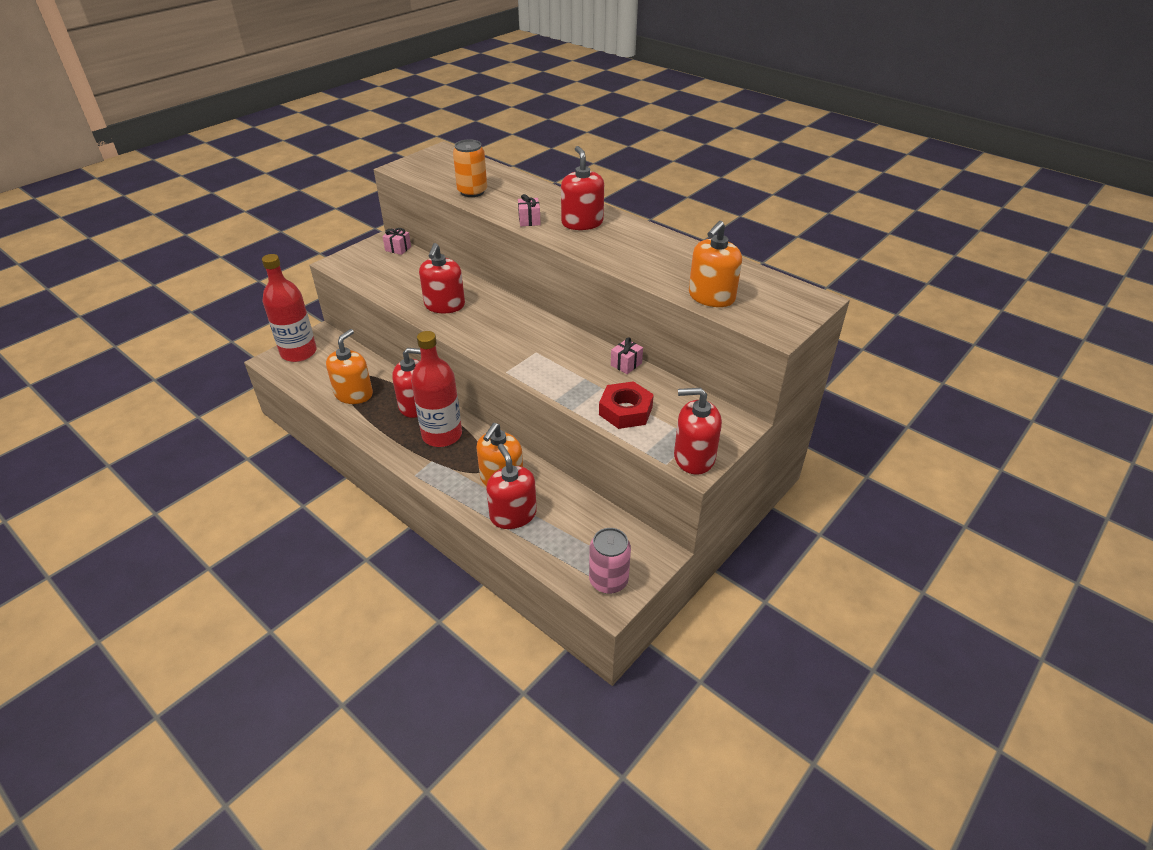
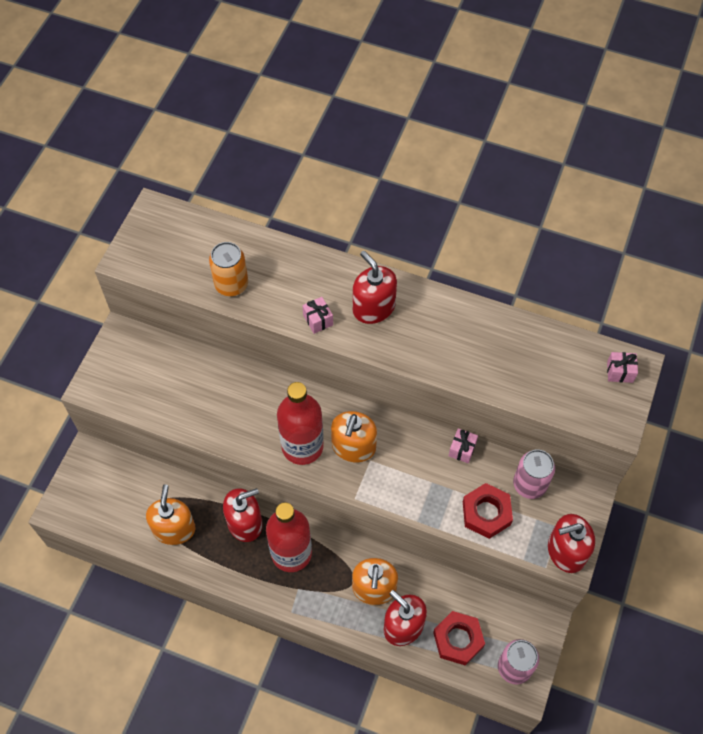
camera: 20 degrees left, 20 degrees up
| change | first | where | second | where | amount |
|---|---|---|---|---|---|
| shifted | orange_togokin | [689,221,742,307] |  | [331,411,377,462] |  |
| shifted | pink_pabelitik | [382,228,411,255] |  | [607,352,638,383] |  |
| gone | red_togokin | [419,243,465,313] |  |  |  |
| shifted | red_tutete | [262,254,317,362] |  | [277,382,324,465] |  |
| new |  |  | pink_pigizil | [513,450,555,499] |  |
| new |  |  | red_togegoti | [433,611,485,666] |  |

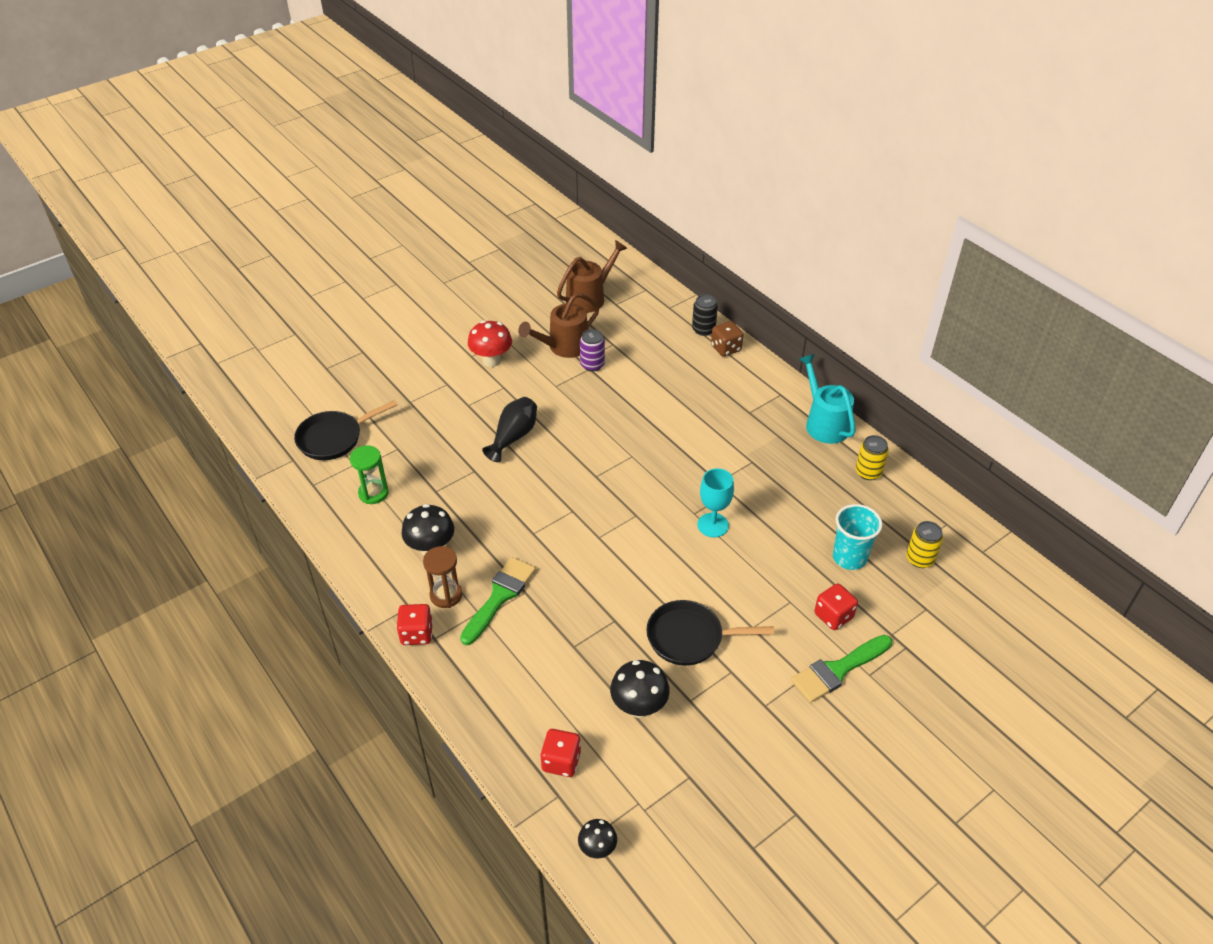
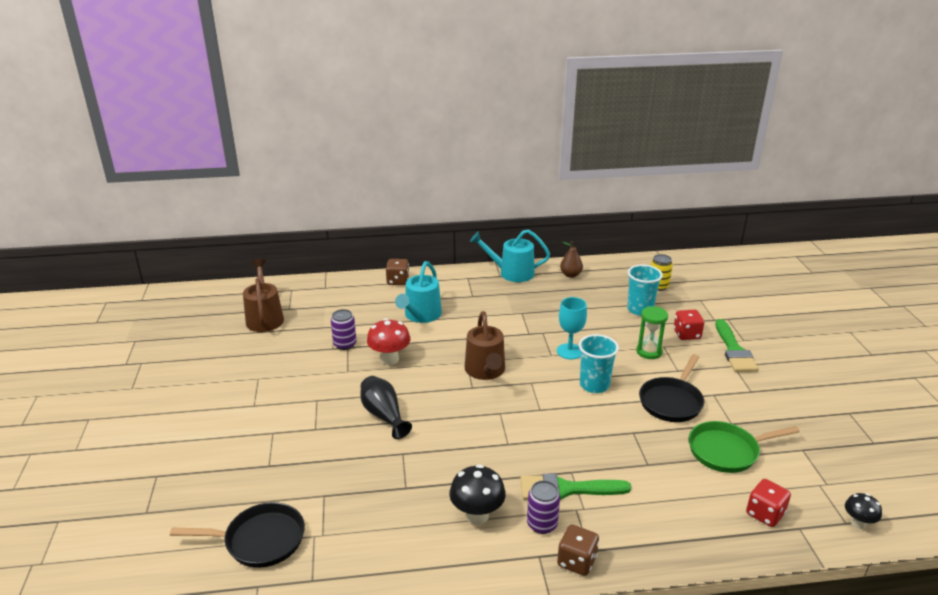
camera: 60 degrees left, 15 degrees down
| change | first | where | second | where | amount |
|---|---|---|---|---|---|
| shifted | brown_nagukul | [518,293,599,358] |  | [465,311,505,380] |  |
| gone | black_pigizil | [692,295,718,336] |  |  |  |
| shifted | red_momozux | [468,320,512,367] |  | [367,318,410,365] |  |
| rotated | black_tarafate | [294,400,397,460] |  | [170,502,305,568] | 90 degrees counterclockwise |
| swapped | yellow_pigizil | [856,435,889,480] | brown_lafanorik | [560,241,583,278] |  |
| shifted | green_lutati | [350,446,389,504] |  | [636,306,668,359] |  |
| swapped | brown_lutati | [423,546,462,608] | purple_pigizil | [527,480,560,534] |  |
| rotated | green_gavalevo | [460,557,536,645] |  | [521,474,631,500] | 60 degrees counterclockwise |
| repainted | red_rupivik | [396,604,433,645] | brown_rupivik | [557,524,599,576] |  |
| swapped | black_momozux | [610,660,670,718] | green_tarafate | [689,421,800,473] |  |
| new |  |  | turquoise_nagukul | [395,261,442,323] |  |
| new |  |  | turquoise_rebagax | [579,334,619,393] |  |

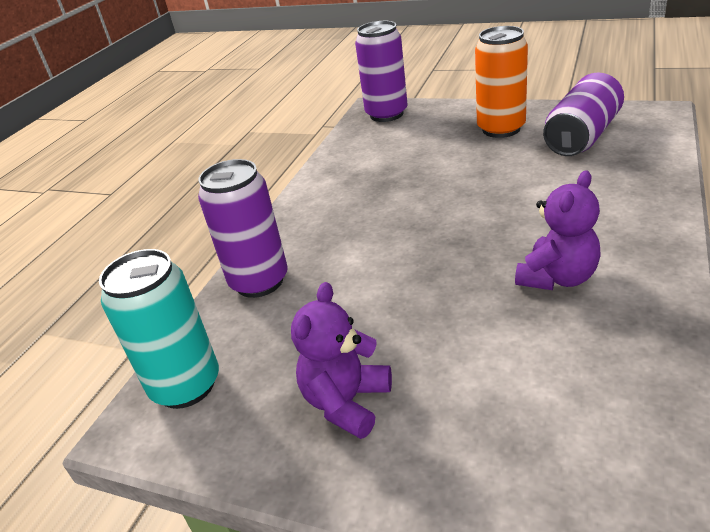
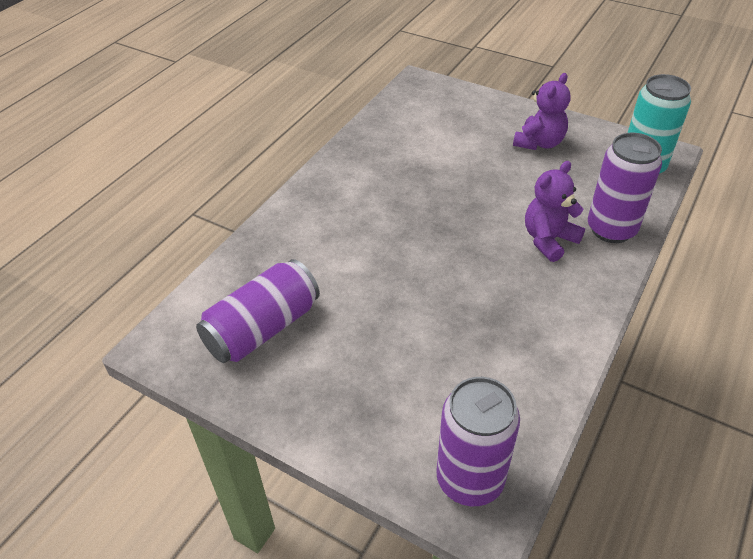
camera: 175 degrees left, 10 degrees up
| change | first | where | second | where | amount |
|---|---|---|---|---|---|
| gone | orange_pigizil | [475,26,528,138] |  |  |  |
| shifted | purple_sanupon | [515,170,601,290] |  | [525,161,585,262] |  |

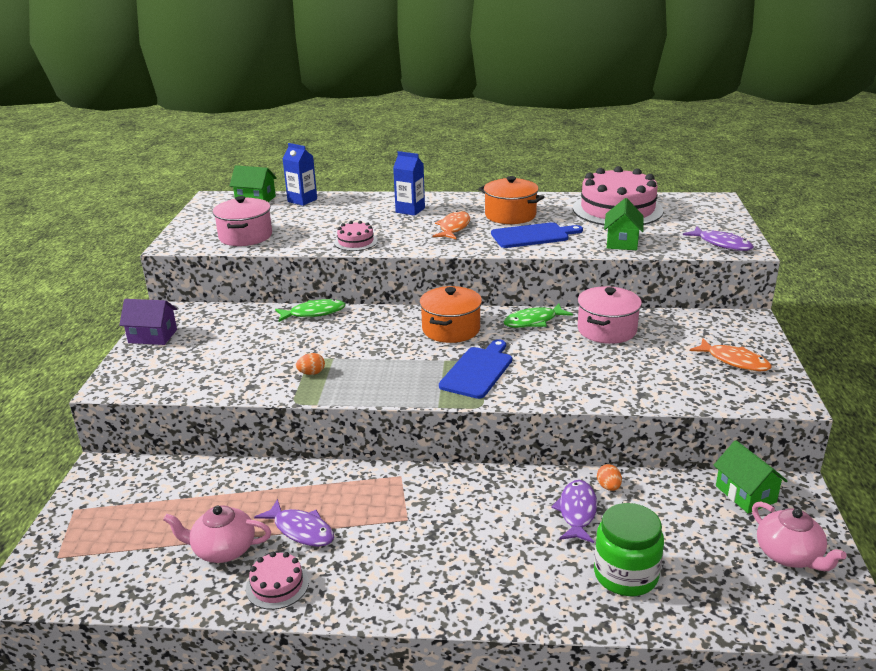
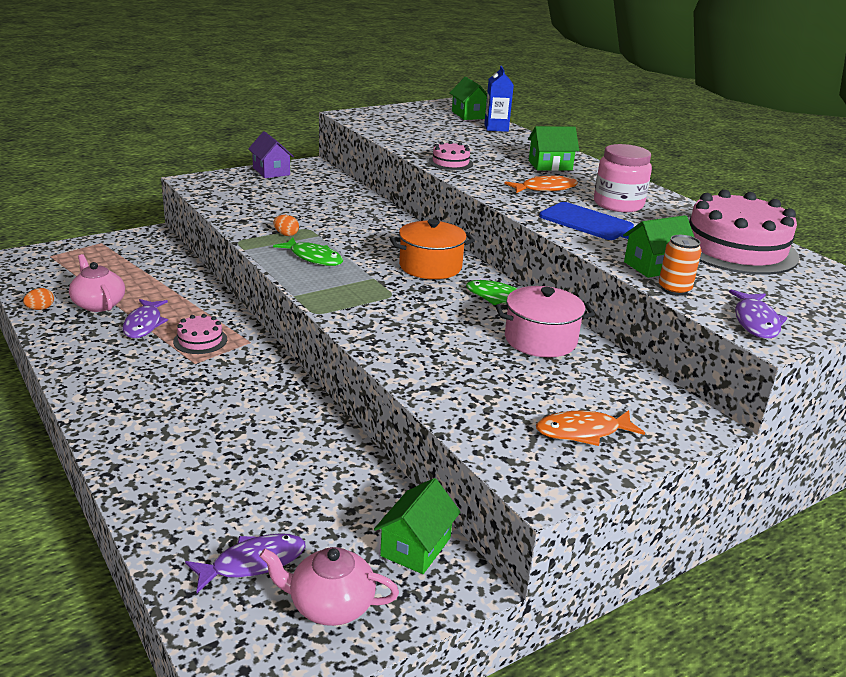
camera: 50 degrees right, 0 degrees up
| change | first | where | second | where | amount |
|---|---|---|---|---|---|
| swapped | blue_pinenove | [393,151,425,216] | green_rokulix | [528,126,579,171] |  |
| swapped | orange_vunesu | [479,176,544,224] | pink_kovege | [594,144,652,212] |  |
| gone | pink_vunesu | [213,196,272,246] |  |  |  |
| shifted | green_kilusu | [275,299,345,322] |  | [273,237,343,266] |  |
| gone | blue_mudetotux | [439,339,512,399] |  |  |  |
| rotated | orange_kilusu | [690,339,772,371] |  | [536,410,645,446] | 75 degrees clockwise |
| shifted | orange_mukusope | [597,464,622,491] |  | [23,288,54,310] |  |
| shifted | purple_kilusu | [551,480,597,543] |  | [185,533,306,593] |  |
| rotated | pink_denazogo | [752,502,847,571] |  | [259,547,399,626] | 75 degrees clockwise |
| gone | green_kovege | [594,503,664,596] |  |  |  |
| shifted | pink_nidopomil | [246,552,309,610] |  | [173,314,227,354] |  |
| new |  |  | orange_pigizil | [659,235,701,295] |  |

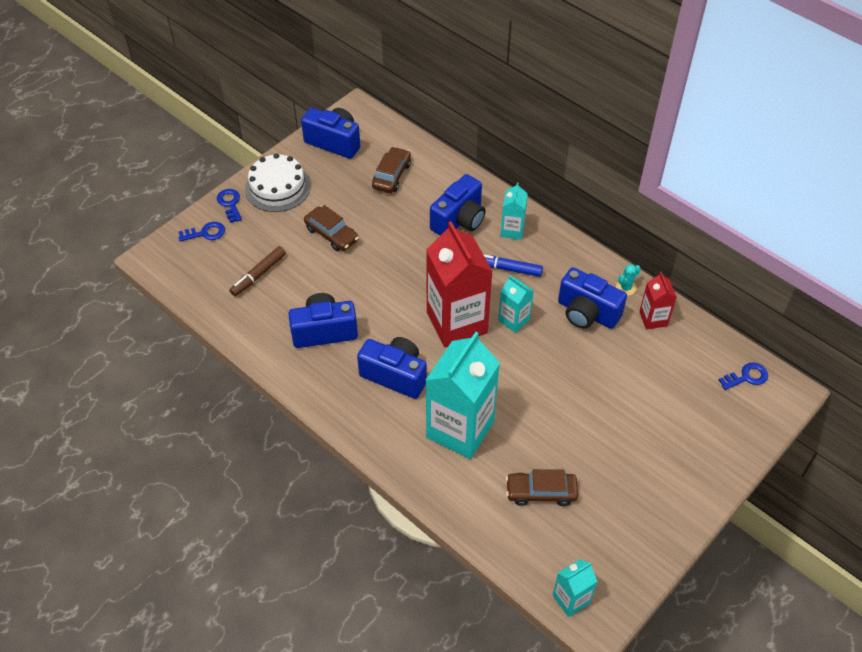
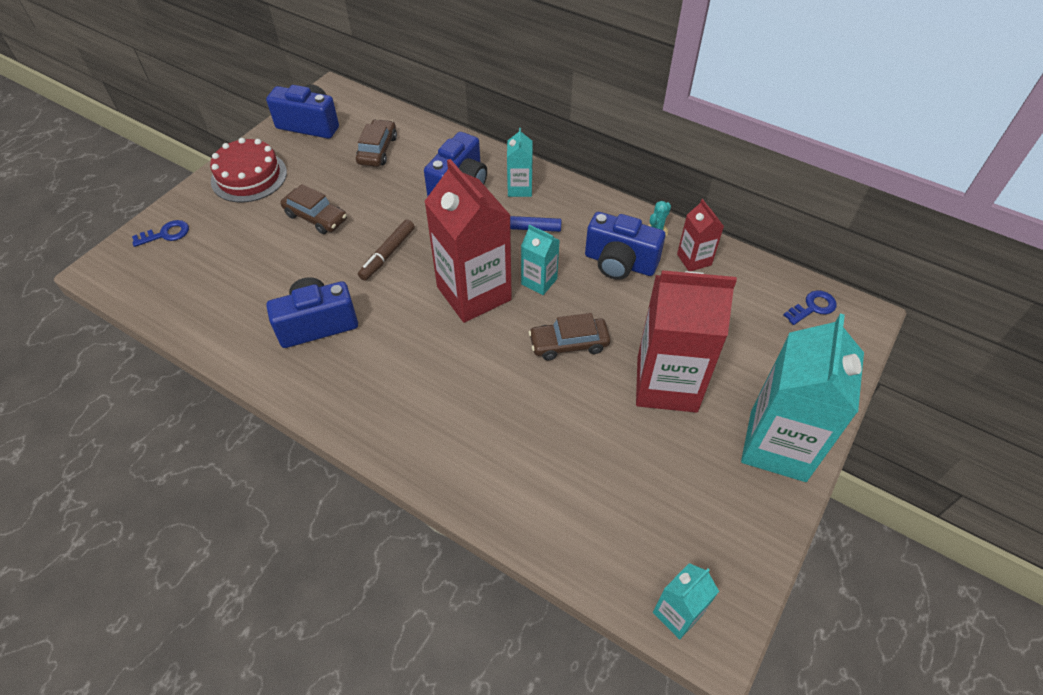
camera: 10 degrees left, 0 degrees up
| change | first | where | second | where | amount |
|---|---|---|---|---|---|
| repainted | white_nidopomil | [245,153,311,212] | red_nidopomil | [210,138,287,203] |  |
| gone | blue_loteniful | [217,189,242,223] |  |  |  |
| shifted | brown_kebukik | [229,246,286,296] |  | [358,219,415,281] |  |
| shifted | turquoise_pinenove | [426,332,500,459] |  | [741,314,864,482] |  |
| gone | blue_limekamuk | [357,337,427,399] |  |  |  |
| shifted | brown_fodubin | [506,469,578,506] |  | [529,313,610,360] |  |
| new |  |  | red_pinenove | [636,270,737,413] |  |

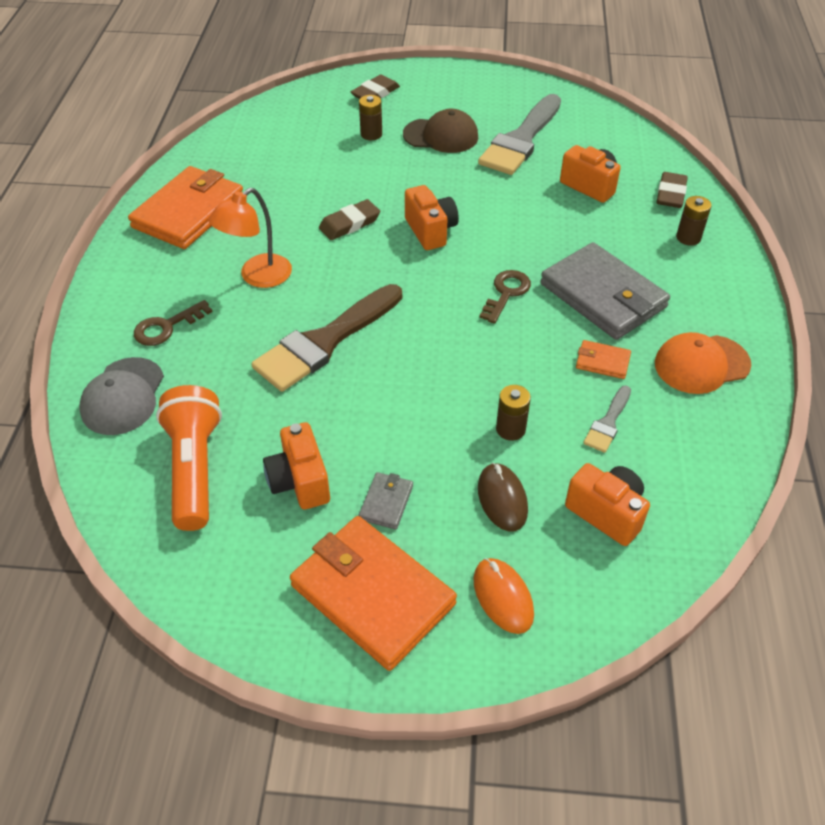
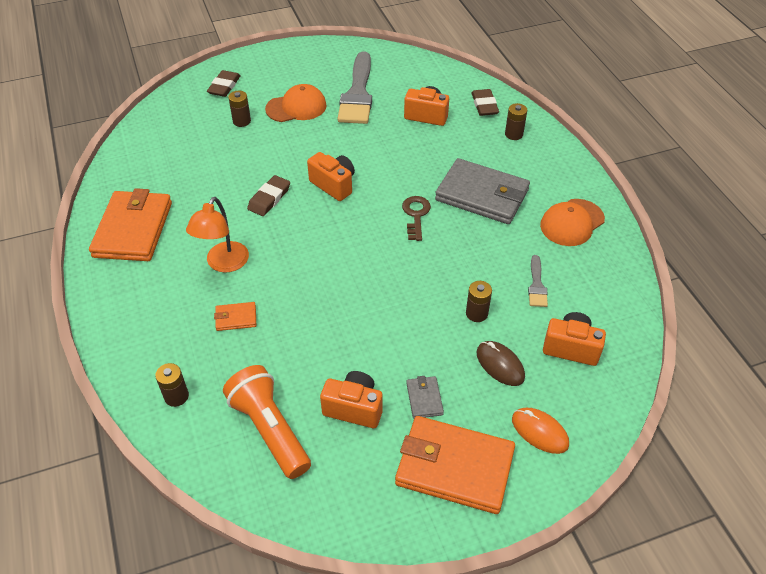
camera: 25 degrees left, 0 degrees up
| change | first | where | second | where | amount |
|---|---|---|---|---|---|
| repainted | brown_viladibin | [403,109,478,153] | orange_viladibin | [265,84,327,122] |  |
| gone | brown_gavalevo | [251,284,402,392] |  |  |  |
| gone | brown_loteniful | [134,300,213,346] |  |  |  |
| shifted | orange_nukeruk | [576,340,631,379] |  | [214,302,256,331] |  |
| swapped | grey_viladibin | [79,357,164,435] | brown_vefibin | [155,363,189,407] |  |
| rotated | orange_limekamuk | [263,422,330,509] |  | [320,371,383,428] | 150 degrees clockwise |

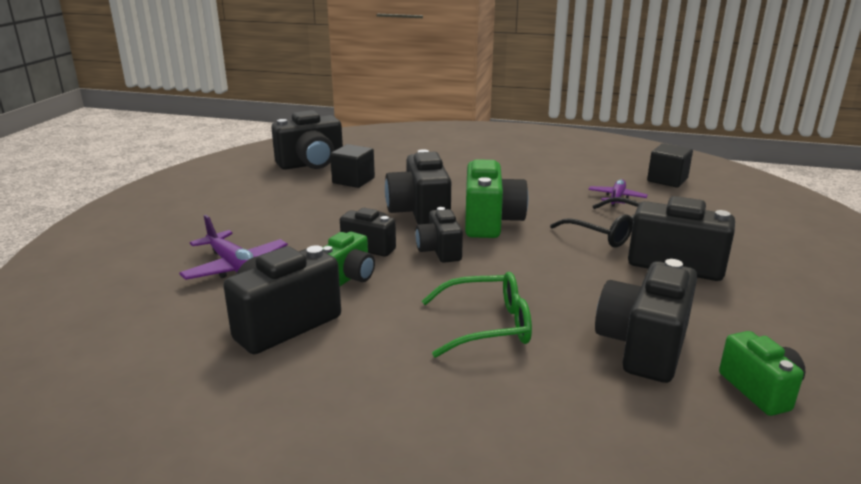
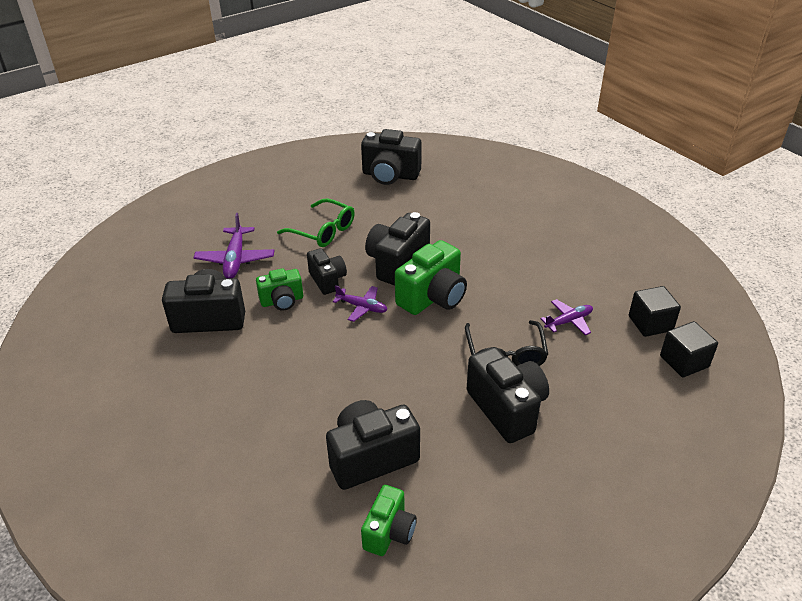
camera: 40 degrees right, 15 degrees up
| change | first | where | second | where | amount |
|---|---|---|---|---|---|
| shifted | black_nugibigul | [330,144,375,188] |  | [660,321,718,377] |  |
| swapped | black_limekamuk | [415,207,463,263] | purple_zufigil | [333,285,387,322] |  |
| shifted | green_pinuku | [422,272,532,358] |  | [277,198,355,247] |  |

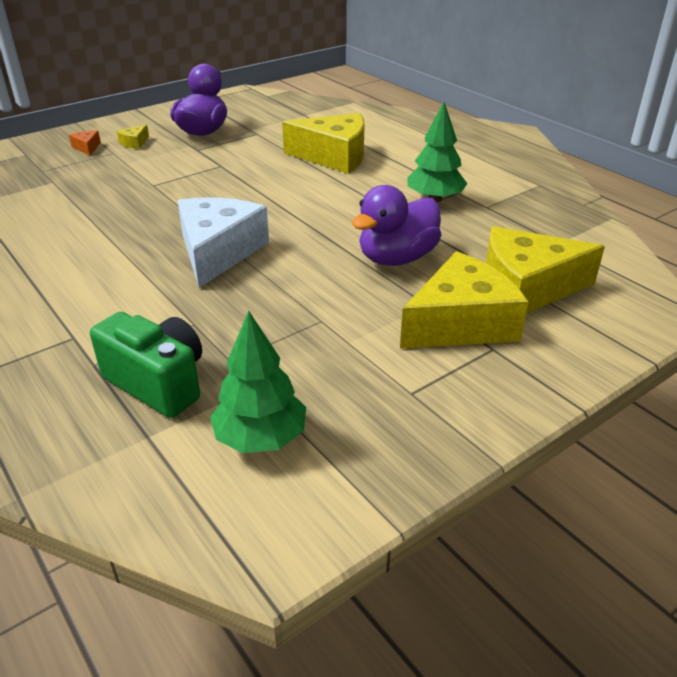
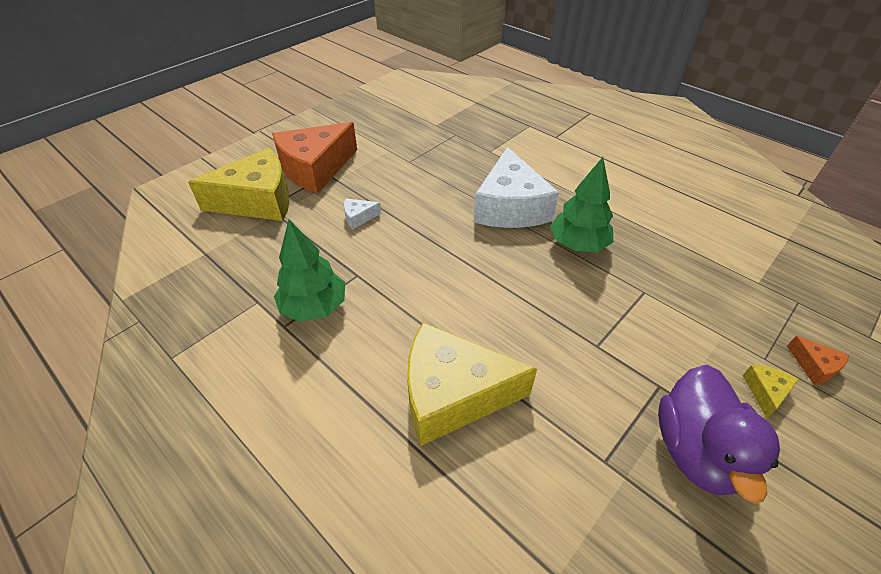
camera: 170 degrees right, 10 degrees up
| change | first | where | second | where | amount |
|---|---|---|---|---|---|
| swapped | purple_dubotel | [352,185,441,266] | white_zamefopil | [344,199,381,229] |  |
| repainted | yellow_zamefopil | [400,251,528,348] | orange_zamefopil | [272,122,357,193] |  |
| shifted | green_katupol | [210,311,306,453] |  | [550,157,613,252] |  |
| gone | green_limekamuk | [90,312,202,418] |  |  |  |

